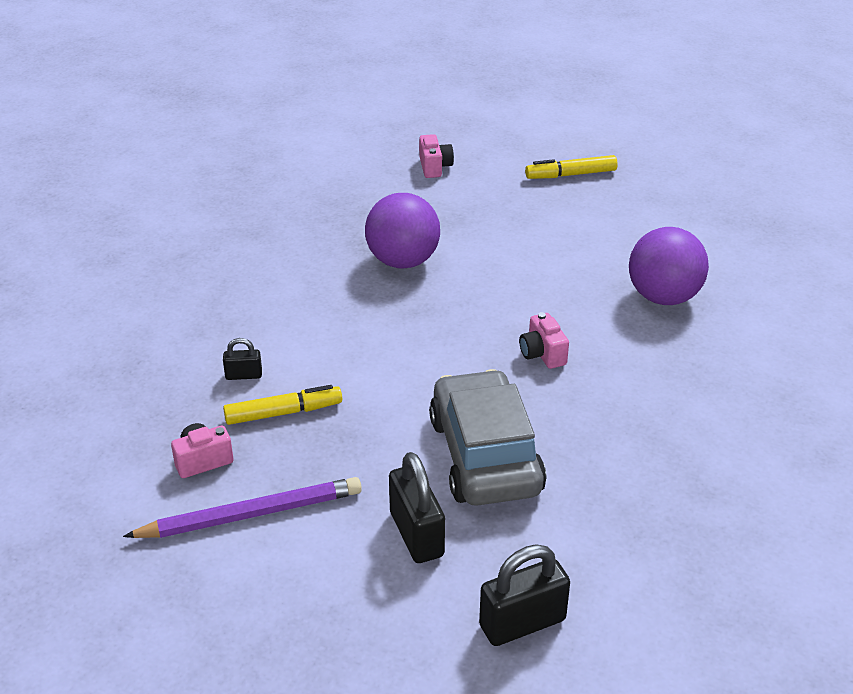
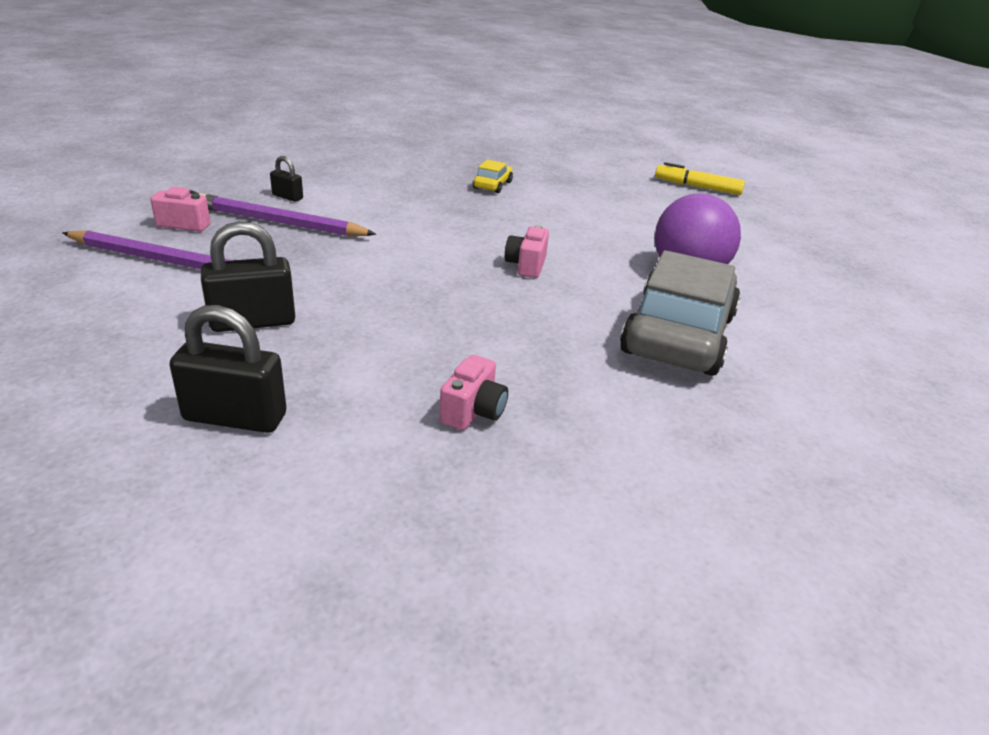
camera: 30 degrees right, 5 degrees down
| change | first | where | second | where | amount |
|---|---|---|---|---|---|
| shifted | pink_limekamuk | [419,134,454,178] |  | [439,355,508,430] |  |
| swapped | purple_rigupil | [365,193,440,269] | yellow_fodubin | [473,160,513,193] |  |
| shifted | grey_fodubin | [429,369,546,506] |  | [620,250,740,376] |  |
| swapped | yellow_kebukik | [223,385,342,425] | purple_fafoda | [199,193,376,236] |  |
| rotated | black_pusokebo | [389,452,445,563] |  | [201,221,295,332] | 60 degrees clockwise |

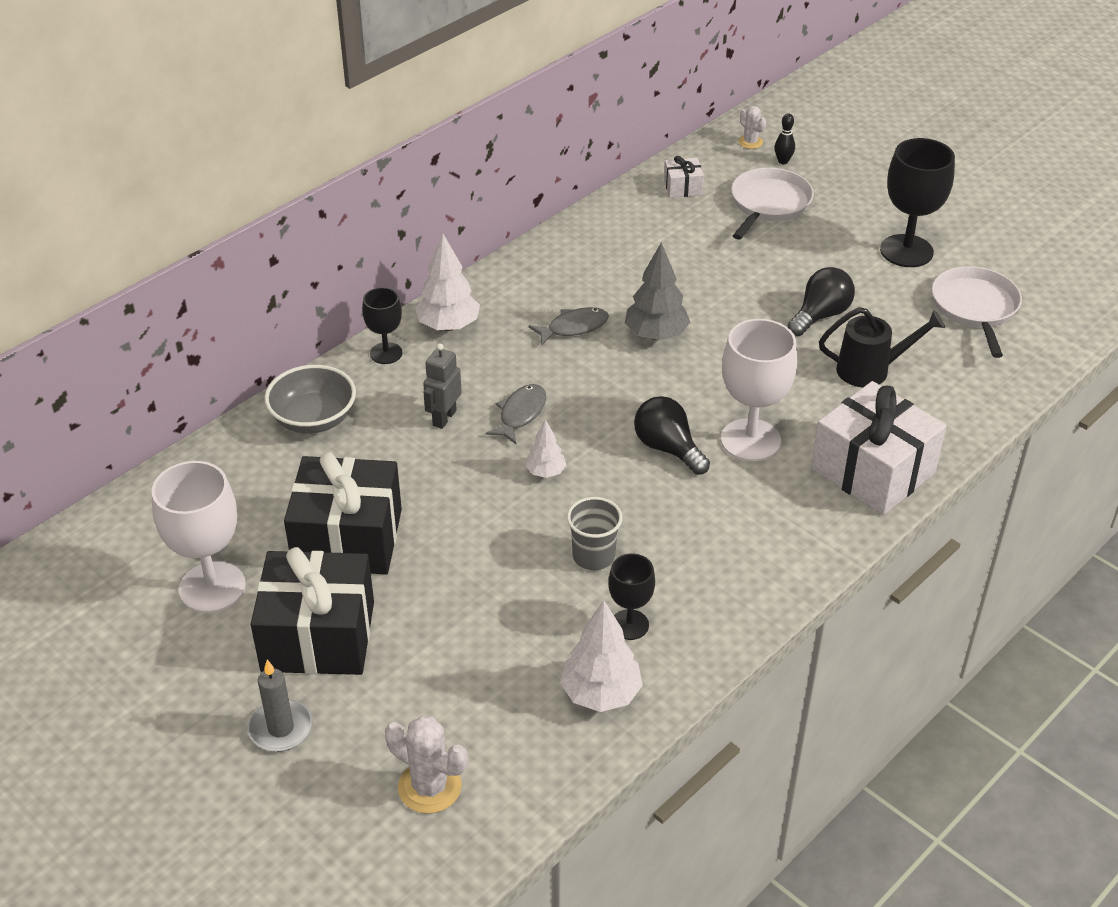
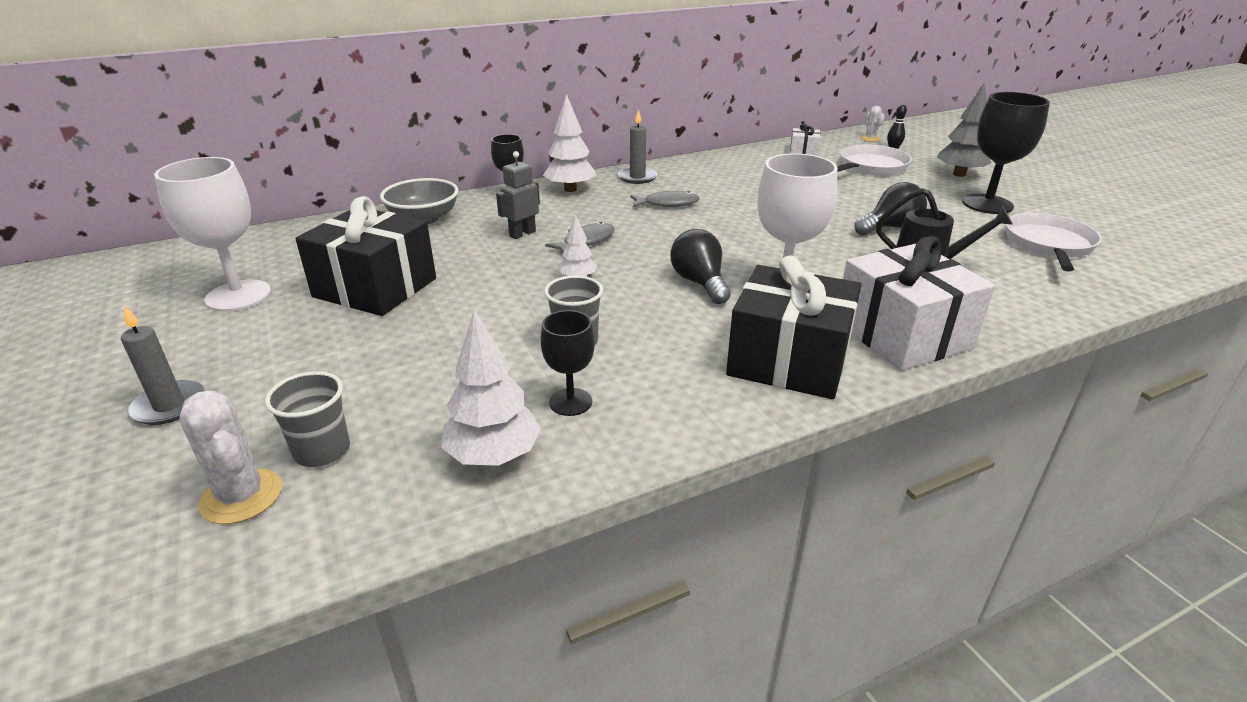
camera: 20 degrees right, 10 degrees down
| change | first | where | second | where | amount |
|---|---|---|---|---|---|
| shifted | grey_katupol | [625,242,690,340] |  | [937,84,991,177] |  |
| shifted | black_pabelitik | [251,547,374,675] |  | [726,256,861,399] |  |
| new |  |  | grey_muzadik | [618,109,657,184] |  |
| new |  |  | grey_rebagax | [265,371,350,467] |  |

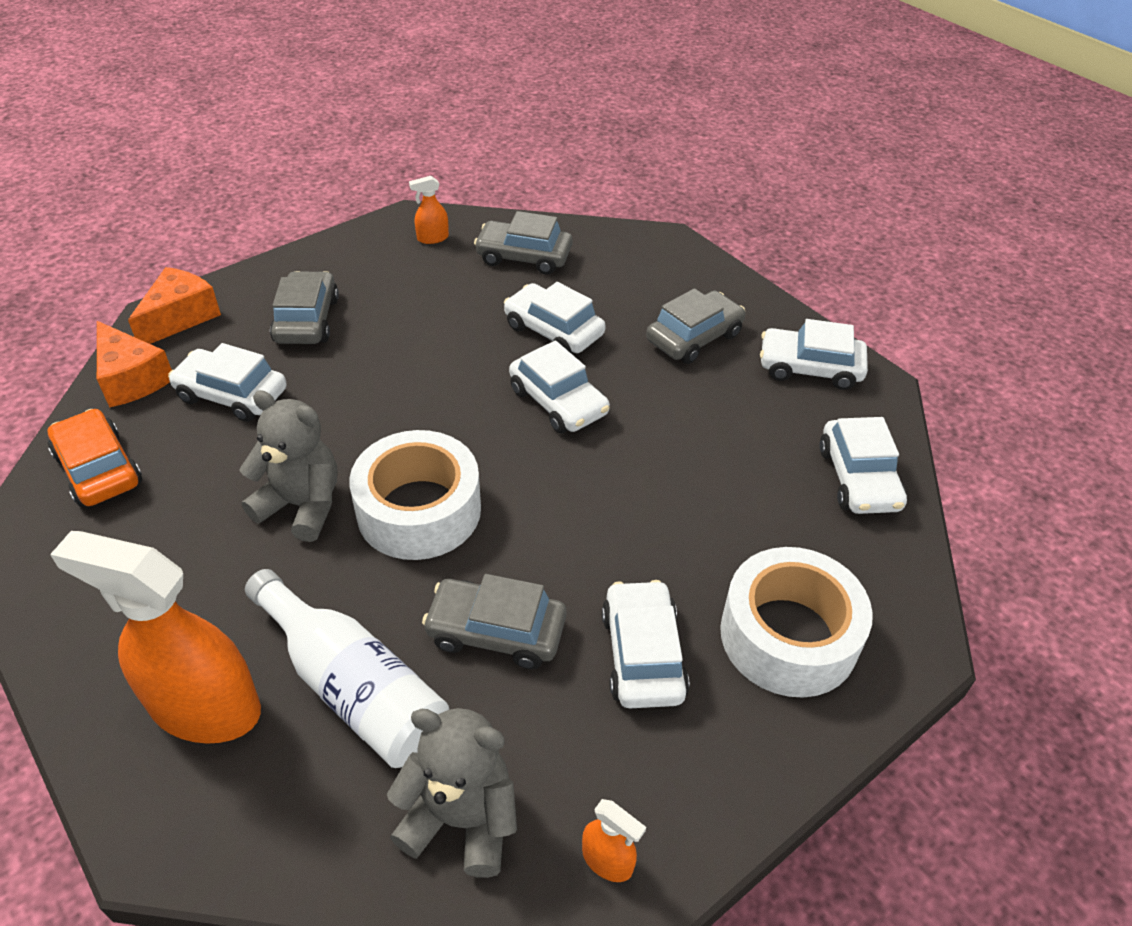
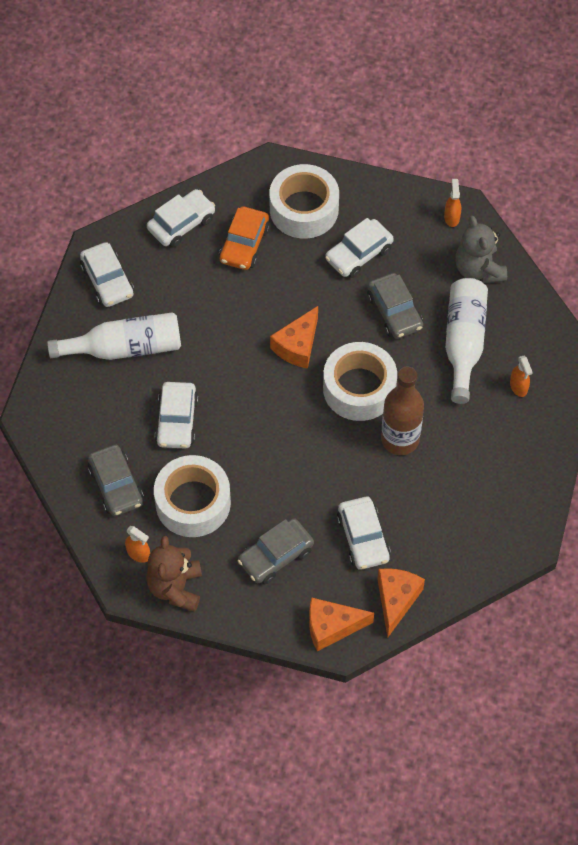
camera: 125 degrees left, 15 degrees up
| change | first | where | second | where | amount |
|---|---|---|---|---|---|
| swapped | grey_fodubin | [646,288,745,364] | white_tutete | [47,312,181,360] |  |
| gone | white_fodubin | [509,341,610,433] |  |  |  |
| swapped | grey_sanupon | [239,390,337,542] | brown_tutete | [381,366,424,455] |  |
| shifted | orange_fodubin | [48,409,142,507] |  | [219,206,270,270] |  |
| scaled | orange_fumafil | [50,531,261,744] |  | [510,356,533,397] | x0.42 |
| new |  |  | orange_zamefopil | [270,306,318,369] |  |
| new |  |  | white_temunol | [154,455,231,537] |  |
| new |  |  | brown_sanupon | [146,536,202,612] |  |

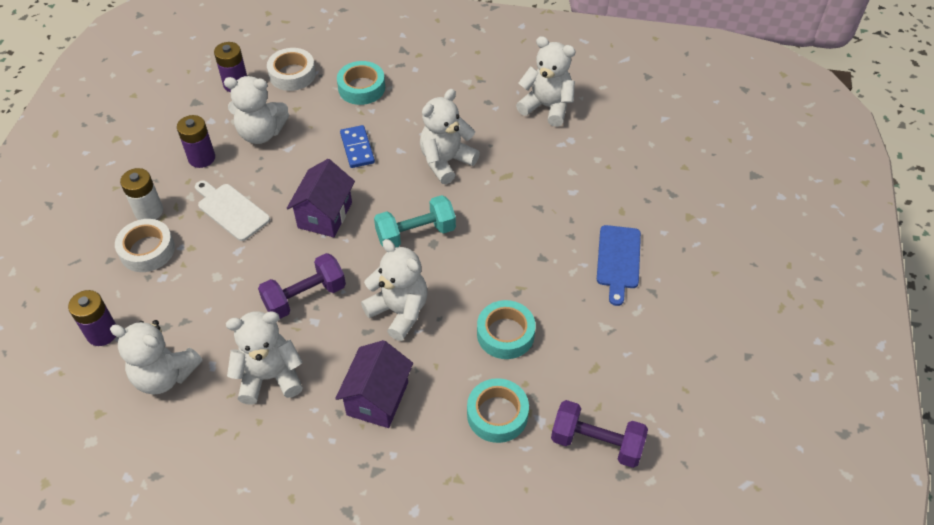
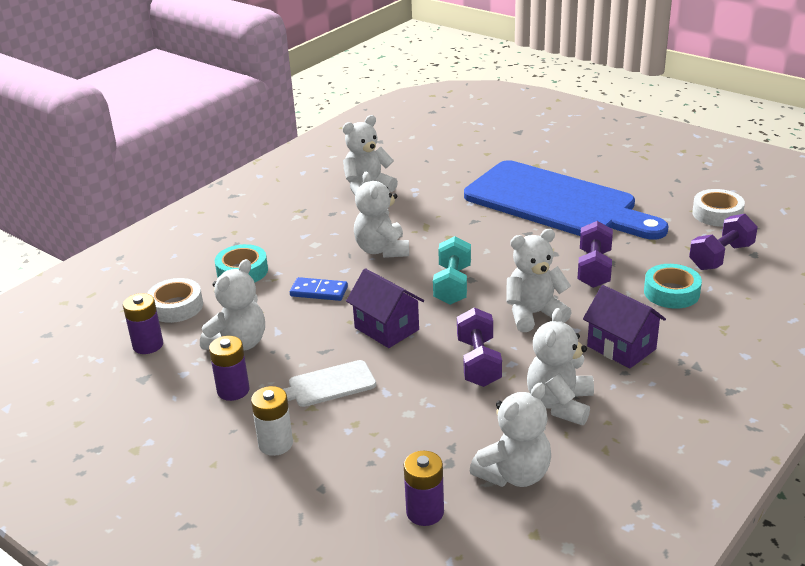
camera: 60 degrees left, 20 degrees down
| change | first | where | second | where | amount |
|---|---|---|---|---|---|
| shifted | white_temunol | [115,219,175,272] |  | [692,189,745,227] |  |
| scaled | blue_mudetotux | [597,225,641,306] |  | [464,160,669,240] | x2.47 |
| swapped | turquoise_temunol | [477,300,535,359] | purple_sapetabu | [577,221,613,288] |  |

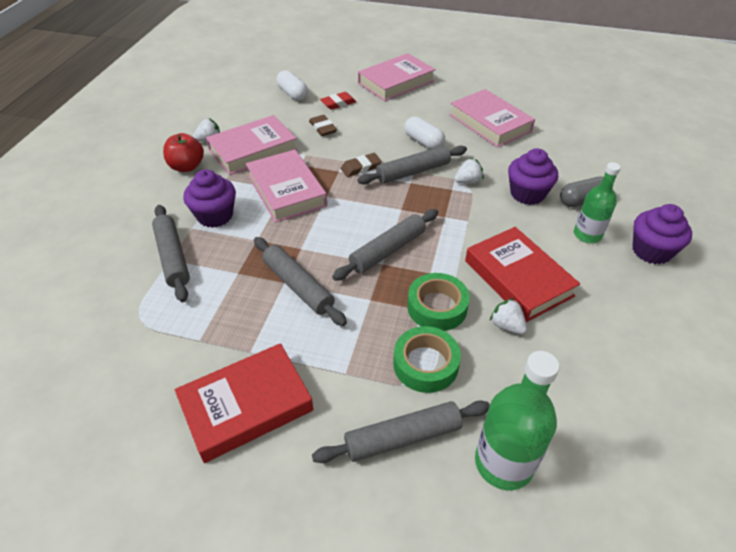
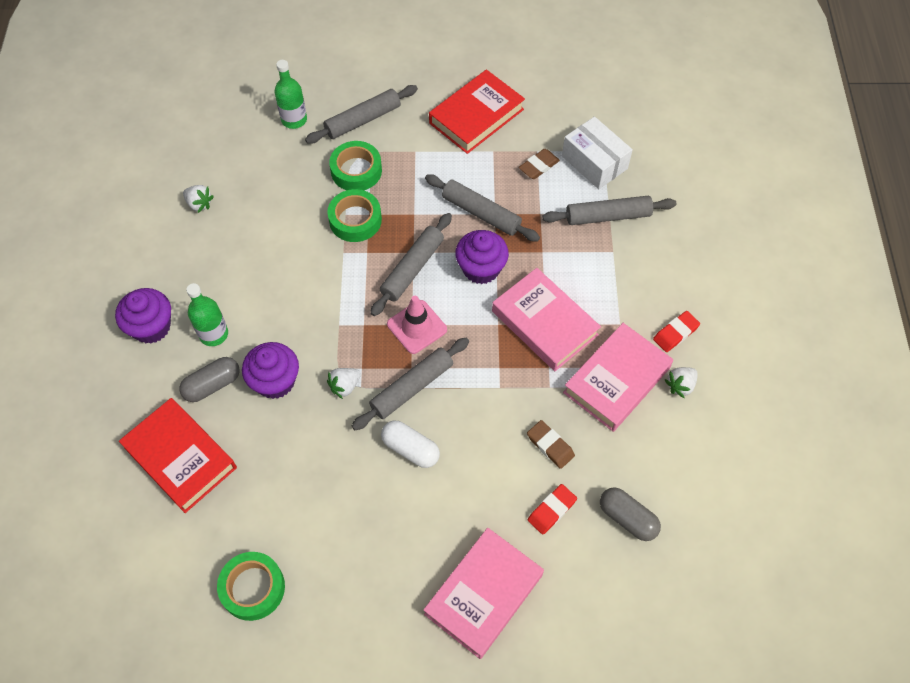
camera: 165 degrees right, 15 degrees up
| change | first | where | second | where | amount |
|---|---|---|---|---|---|
| repainted | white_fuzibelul | [277,70,308,101] | grey_fuzibelul | [600,487,661,541] |  |
| gone | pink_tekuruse | [449,89,535,148] |  |  |  |
| swapped | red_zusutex | [163,133,204,172] | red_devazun | [653,311,700,352] |  |
| shifted | brown_devazun | [341,153,382,177] |  | [519,149,560,179] |  |
| shifted | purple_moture | [183,169,236,228] |  | [455,230,509,284] |  |
| rotated | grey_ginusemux | [152,205,190,302] |  | [543,196,676,225] | 60 degrees counterclockwise |
| shifted | red_tekuruse | [465,227,580,322] |  | [119,398,237,513] |  |
| shifted | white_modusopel | [490,298,527,334] |  | [183,185,214,213] |  |
| scaled | green_tutete | [475,351,560,490] |  | [274,60,307,129] | x0.67 |
| new |  |  | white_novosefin | [562,117,633,189] |  |
| new |  |  | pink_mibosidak | [387,296,447,354] |  |
| new |  |  | green_temunol | [217,552,285,621] |  |

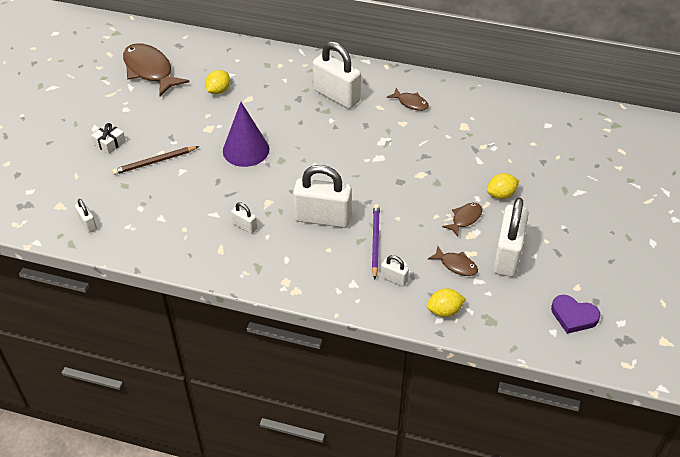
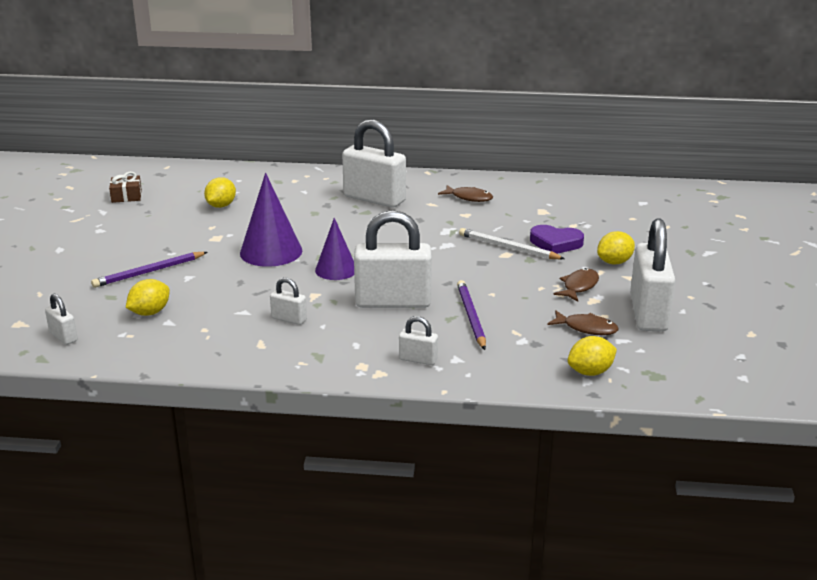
camera: 10 degrees left, 20 degrees down
| change | first | where | second | where | amount |
|---|---|---|---|---|---|
| swapped | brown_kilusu | [123,43,189,96] | brown_pabelitik | [109,172,142,203] |  |
| gone | white_pabelitik | [91,123,126,154] |  |  |  |
| repainted | brown_fafoda | [112,146,199,175] | purple_fafoda | [91,252,208,288] |  |
| shifted | white_pusokebo | [381,255,409,286] |  | [399,316,438,365] |  |
| shifted | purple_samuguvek | [551,295,600,334] |  | [530,225,584,254] |  |
| new |  |  | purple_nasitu | [315,218,354,280] |  |
| new |  |  | white_fafoda | [459,228,565,259] |  |
| new |  |  | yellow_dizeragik | [126,279,170,316] |  |

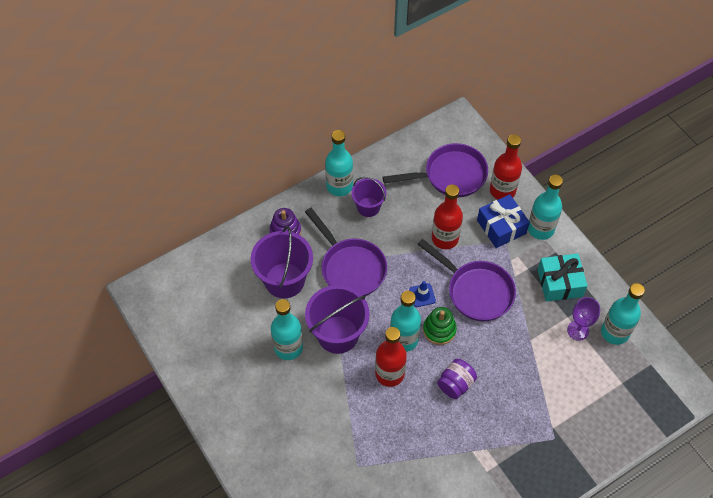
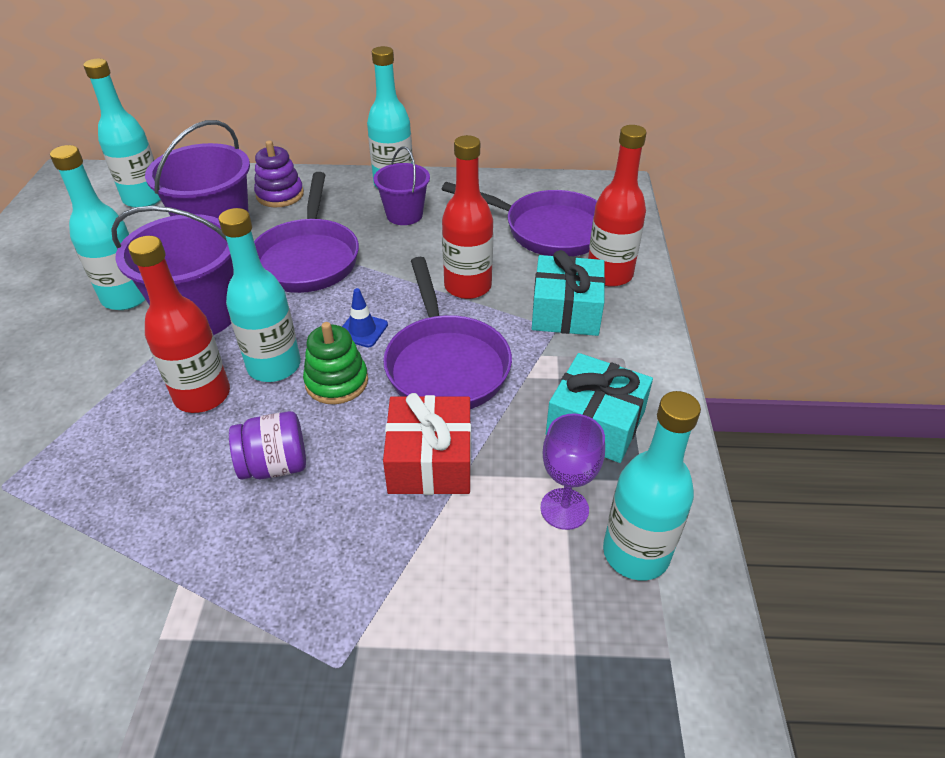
camera: 35 degrees right, 15 degrees down
| change | first | where | second | where | amount |
|---|---|---|---|---|---|
| shifted | turquoise_tutete | [528,175,563,240] |  | [83,59,161,208] |  |
| repainted | blue_pabelitik | [477,194,530,248] | turquoise_pabelitik | [532,250,605,336] |  |
| new |  |  | red_pabelitik | [383,393,471,495] |  |

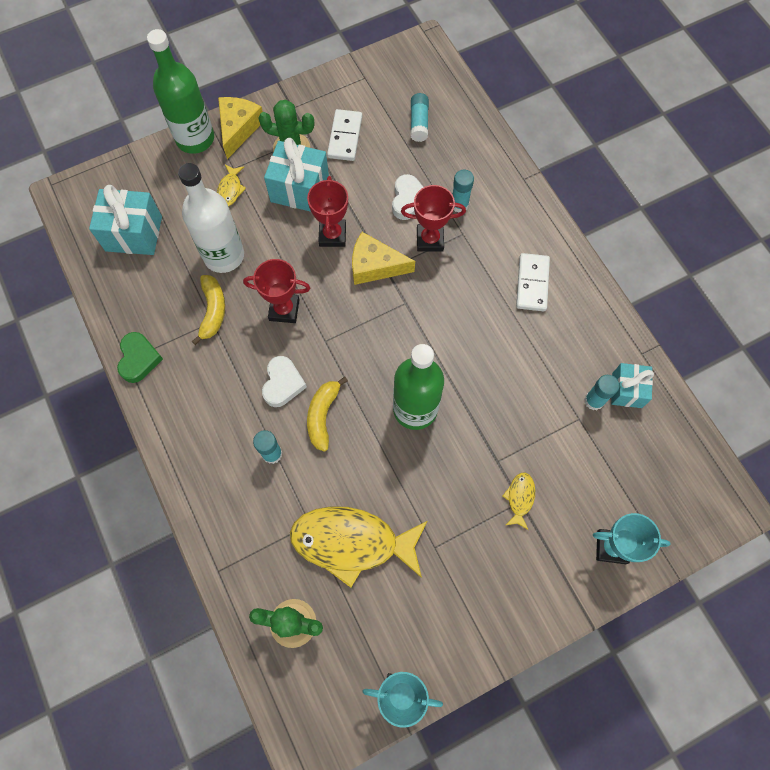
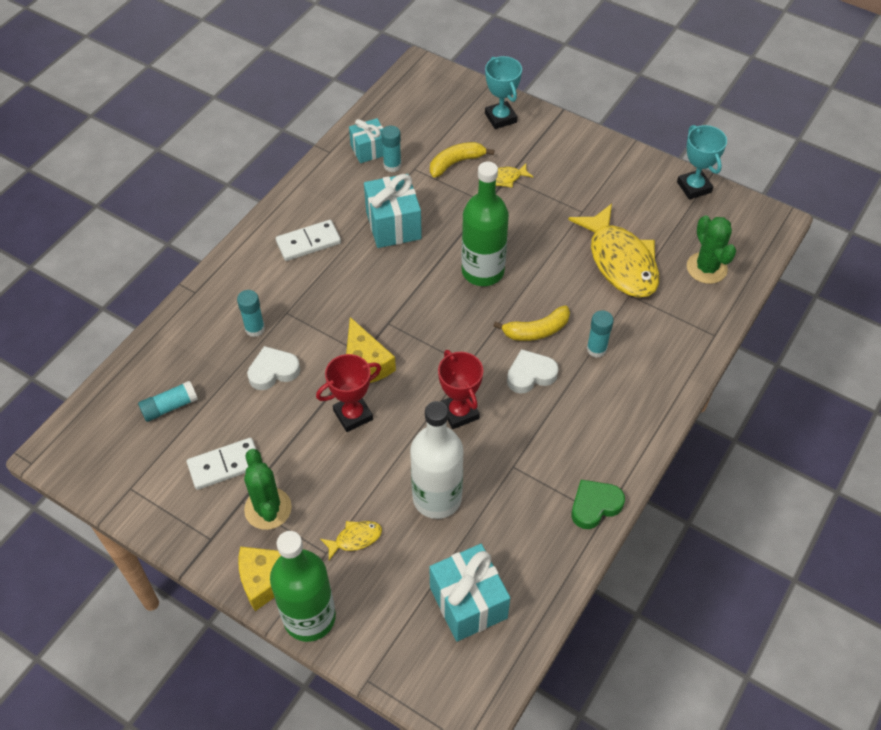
camera: 120 degrees left, 15 degrees down
| change | first | where | second | where | amount |
|---|---|---|---|---|---|
| shifted | turquoise_pabelitik | [264,138,329,212] |  | [364,174,422,248] |  |
| gone | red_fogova | [401,185,466,252] |  |  |  |
| shifted | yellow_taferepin | [191,275,225,345] |  | [430,142,494,177] |  |

